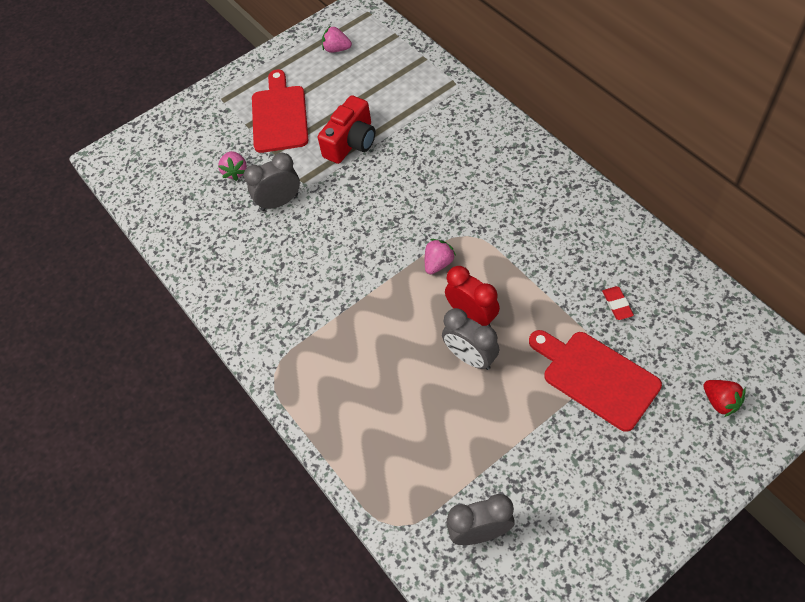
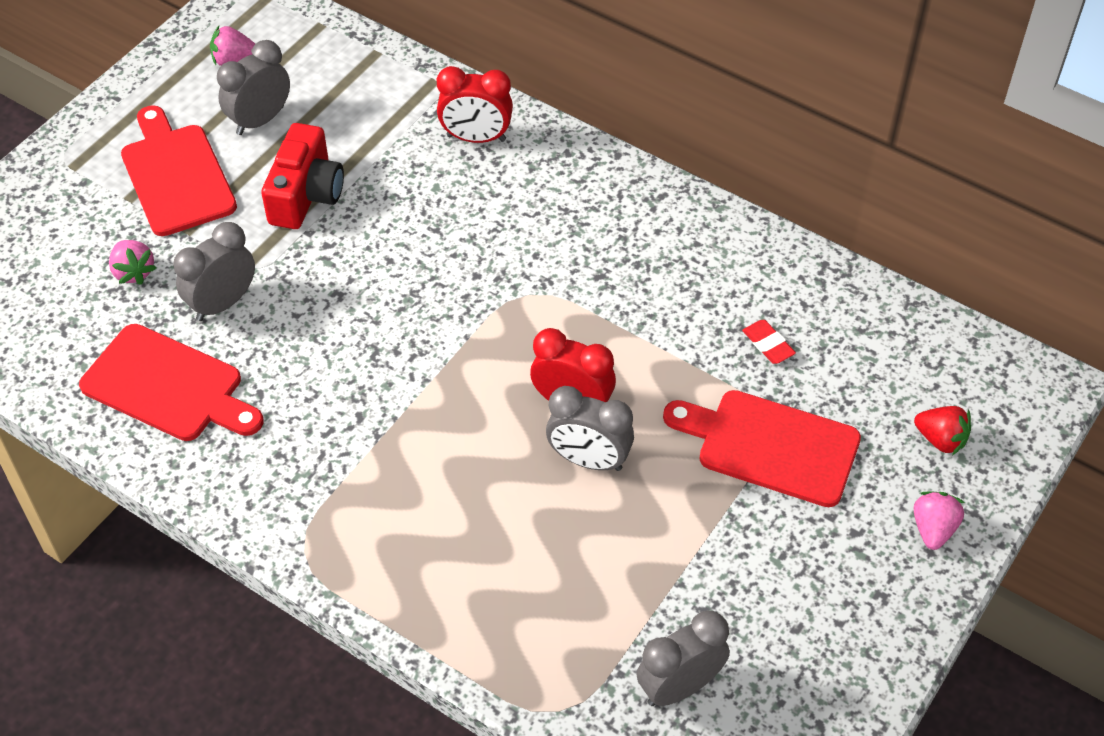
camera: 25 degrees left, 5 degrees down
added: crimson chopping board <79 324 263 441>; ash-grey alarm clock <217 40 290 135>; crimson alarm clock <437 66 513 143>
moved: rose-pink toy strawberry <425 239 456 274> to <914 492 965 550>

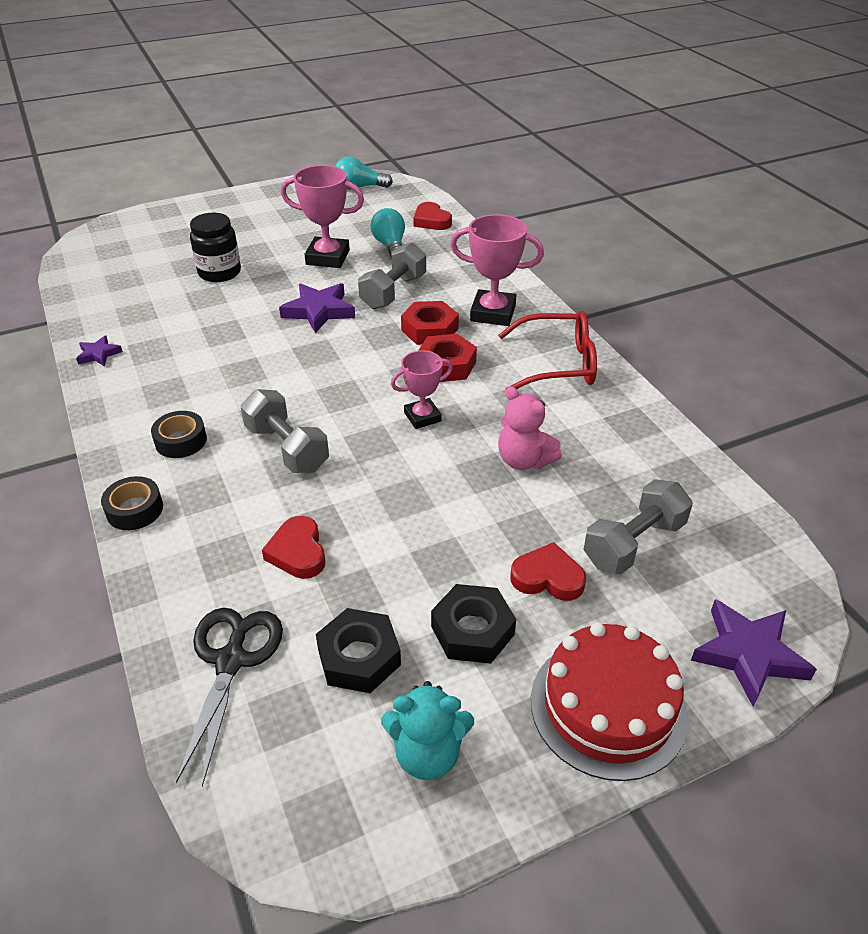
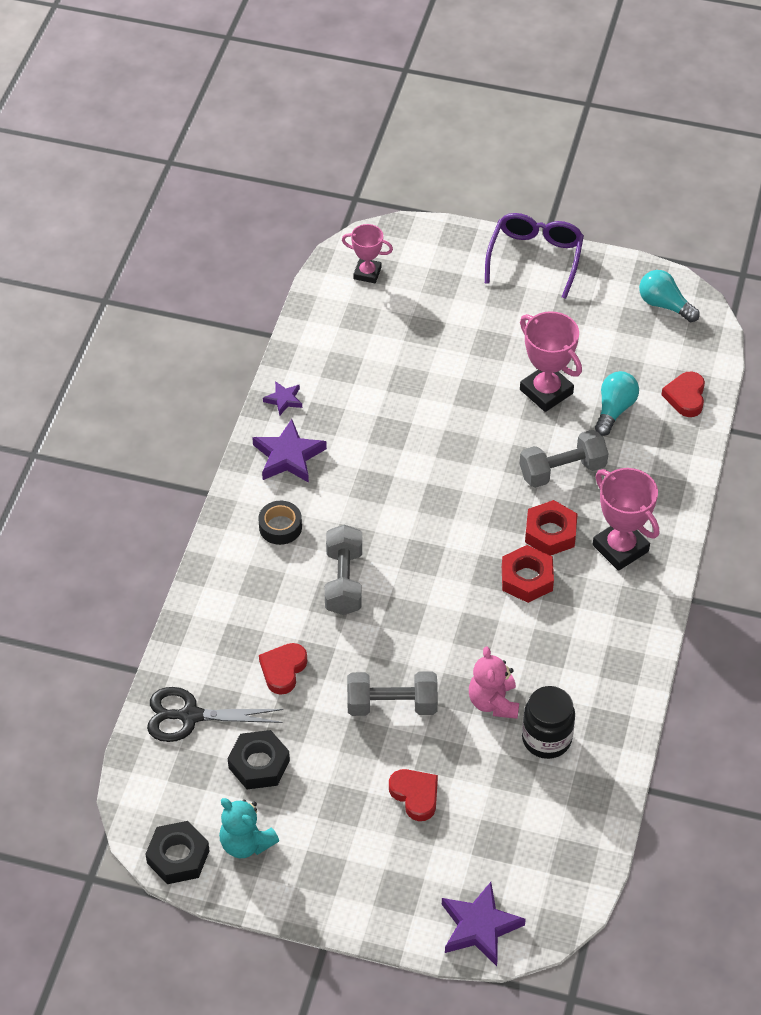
camera: 40 degrees right, 10 degrees up
removed: black tape <101 476 163 530>; crimson eyeglasses <498 311 597 389>; crimson cake <531 622 688 781>
added: violet eyeglasses <485 213 584 299>
moved: black jam jar <190 213 241 282> to <522 686 575 759>; violet star shape <279 283 355 333> to <252 419 327 483>; rose-pink prize cup <391 350 453 429> to <342 224 393 283>; black hex nut <431 584 516 664> to <145 821 210 884>; ash-grey free weight <583 479 693 574> to <347 671 438 716>
turned: black scissors <176 608 283 787> = <147 687 283 742> 135 degrees counterclockwise

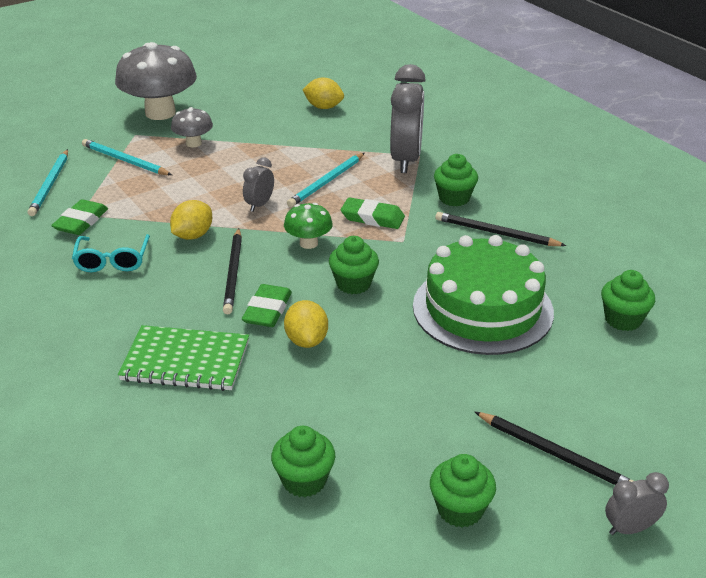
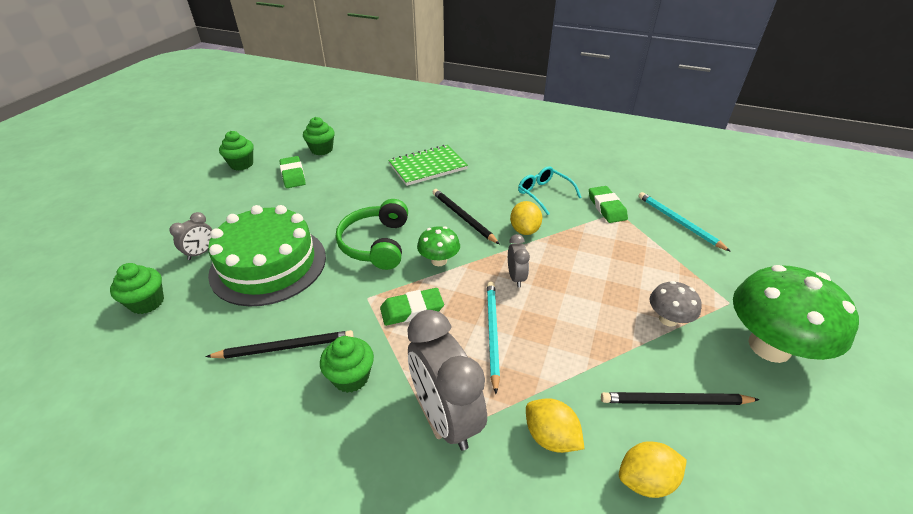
camera: 145 degrees right, 5 degrees up
removed: aqua wooden pencil <82 139 172 175>
moved: leaf-green pencil eraser <242 284 292 327> to <279 156 306 188>; bright yellow lemon <284 300 328 348> to <526 398 585 453>; black wooden pencil <475 412 633 485> to <601 392 760 405>; ash-grey alarm clock <605 472 669 535> to <169 212 212 260>
replaced: leaf-green fairy cake <329 236 379 294> to leaf-green headphones <336 199 408 270>
recoloured: ash-grey toadstool <115 42 197 120> to leaf-green toadstool <733 265 859 363>

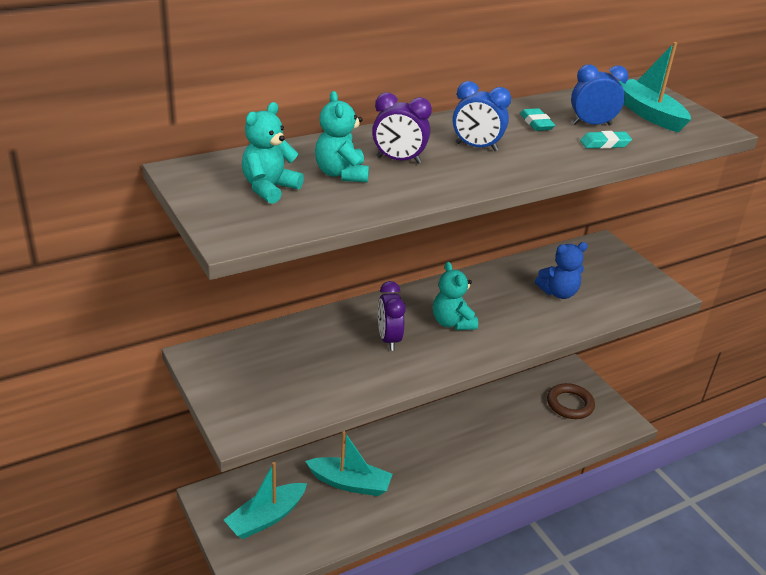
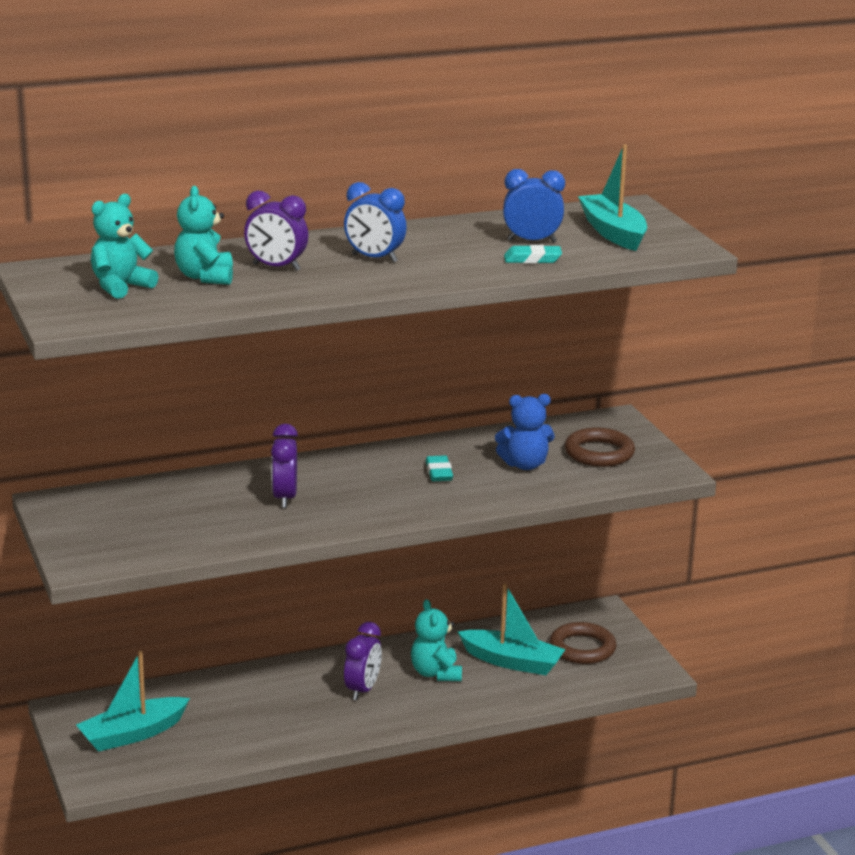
camera: 10 degrees right, 10 degrees down
added: violet alarm clock <344 622 382 700>; brown hoop <565 428 635 467>
moved: aqua toy boat <305 431 393 496> to <458 583 566 675>; aqua stuffed bear <433 262 478 330> to <411 599 462 681>; aqua pencil eraser <520 108 555 131> to <426 455 453 481>

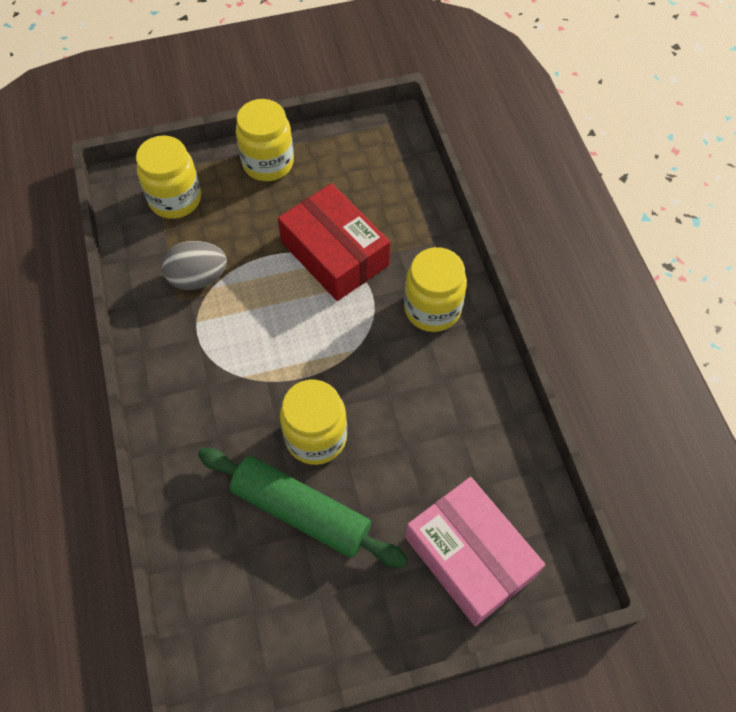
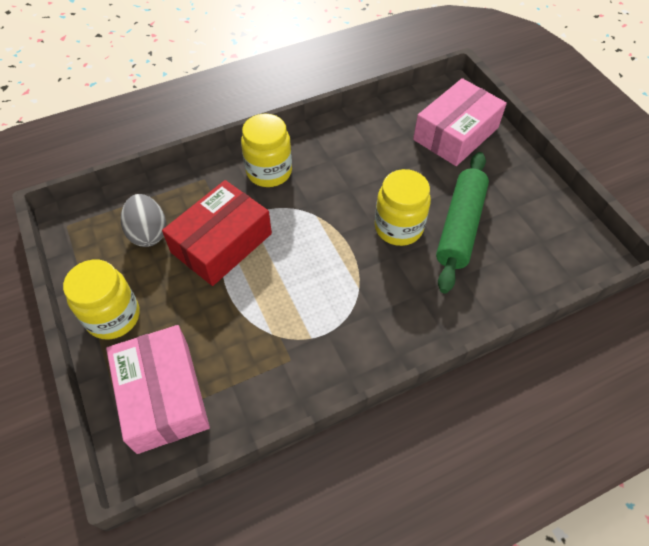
camera: 100 degrees left, 5 degrees down
moved: ash-grey egg <162 241 227 290> to <121 194 166 247>
replaced: bright yellow jam jar <136 135 201 219> to rose-pink package <106 325 210 454>

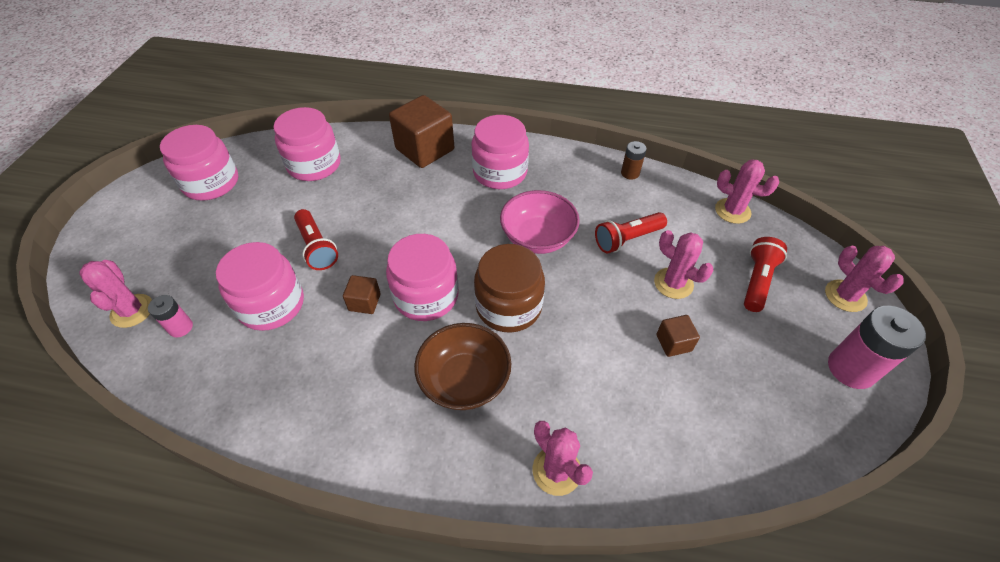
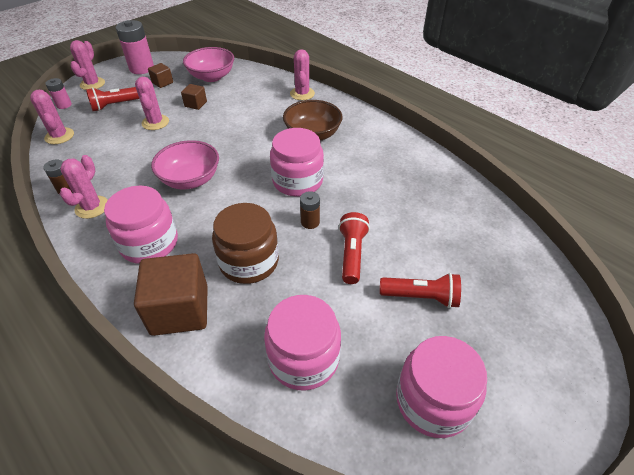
camera: 145 degrees left, 5 degrees down
removed: rose-pink jam jar <216 242 304 331>
added: rose-pink bowl <183 47 234 82>; brown power cell <300 191 320 229>
moved: rose-pink saguaro cactus <79 260 152 328> to <60 155 108 219>; rose-pink power cell <148 295 193 337> to <45 78 72 109>; brown cube <343 275 381 314> to <148 63 173 88>; brown jam jar <474 244 545 333> to <212 203 279 284>; crimson flashlight <595 212 667 253> to <380 273 461 308>

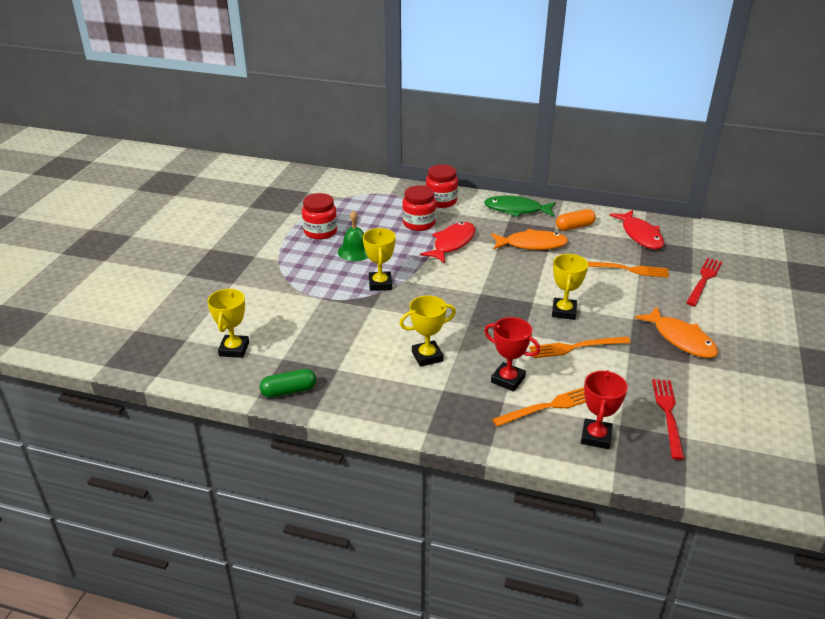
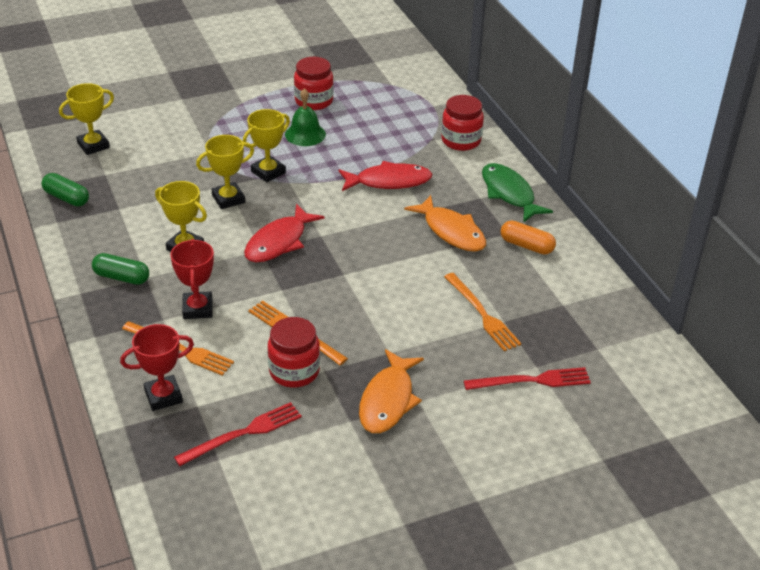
camera: 50 degrees right, 5 degrees up
added: leaf-green pill <92 253 149 285>
moved: crimson jam jar <402 185 436 231> to <268 317 320 388>; bright yellow prize cup <552 254 588 320> to <196 135 254 209>; crimson toy fish <609 210 664 249> to <244 204 325 262>

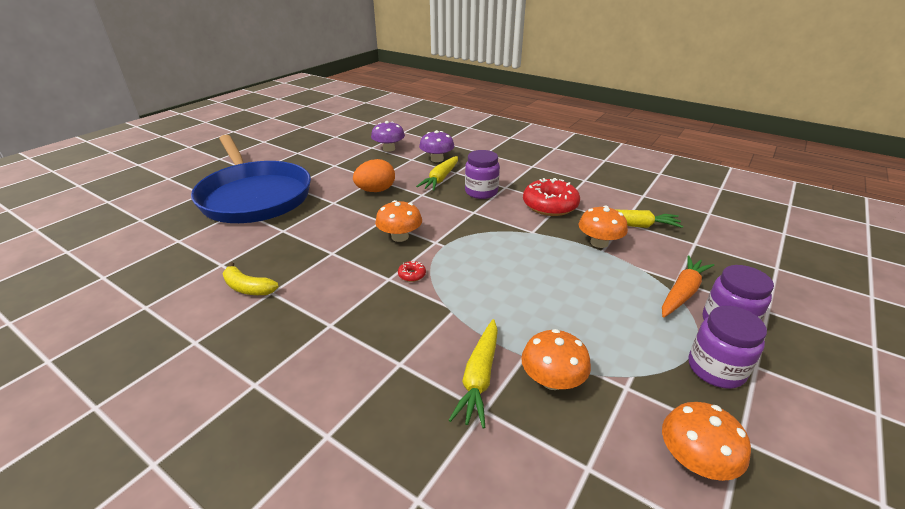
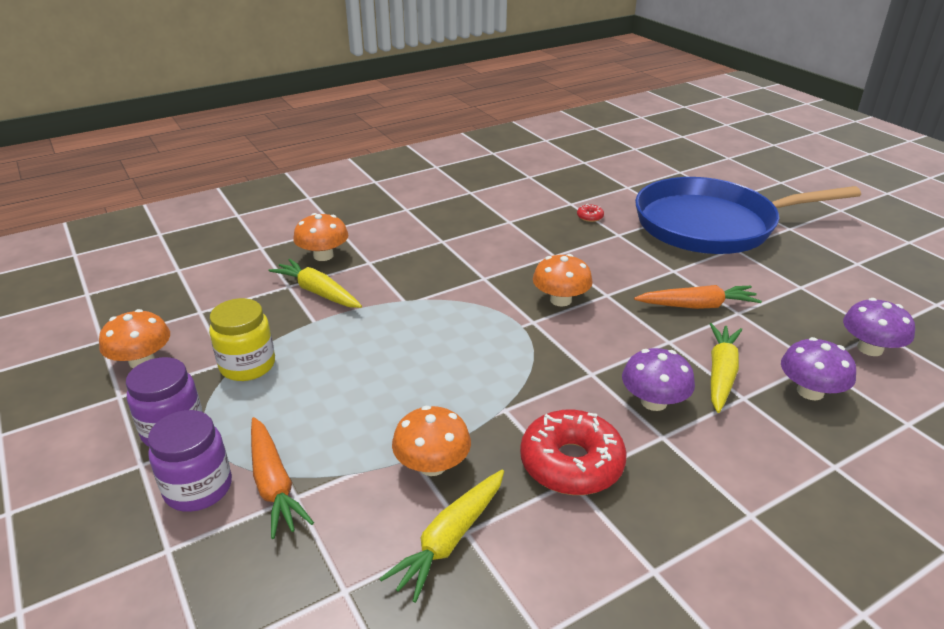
camera: 115 degrees right, 0 degrees up
removed: bright yellow banana fruit <223 262 279 295>
added: bright yellow jam jar <209 298 275 381>
moved: crimson doughnut <398 261 426 282> to <577 204 604 222>; orange-coloured toadstool <521 329 591 390> to <293 213 349 261>
replaced: orange-coloured egg <353 159 395 192> to orange-coloured root vegetable <634 285 762 309>; violet jam jar <465 150 500 199> to violet toadstool <622 348 695 411>
turned: bright yellow root vegetable <416 156 458 191> = <710 323 742 413> 60 degrees clockwise

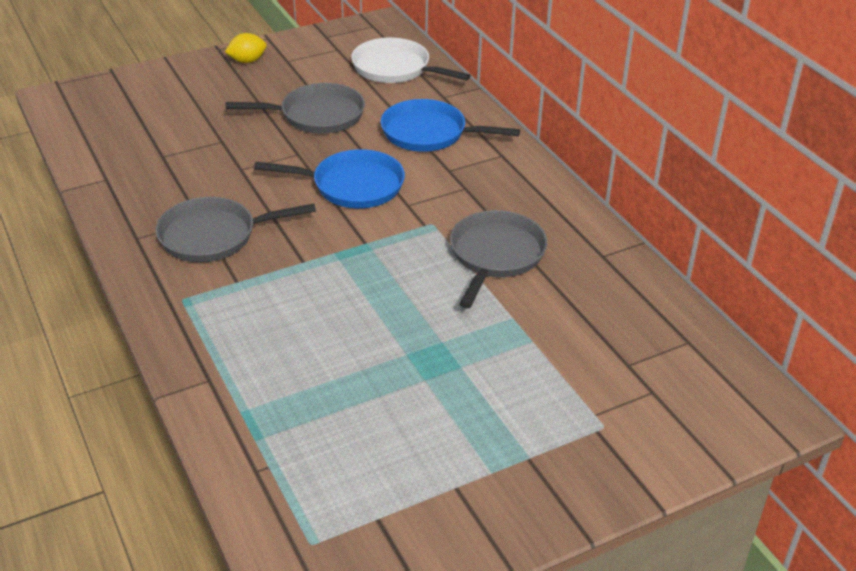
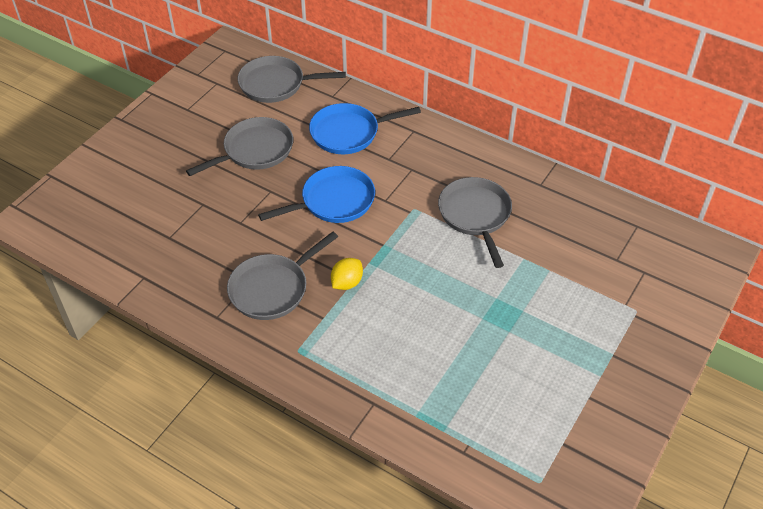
camera: 30 degrees left, 10 degrees up
moved: bright yellow lemon <225 33 267 63> to <331 258 363 290>
recoloured: pure white skillet <351 38 471 83> to ash-grey skillet <238 56 346 103>

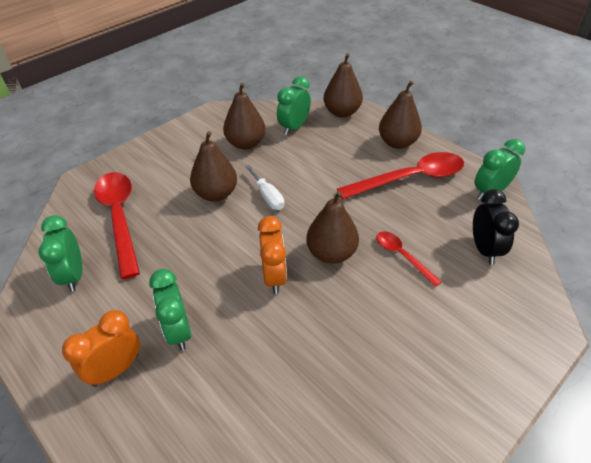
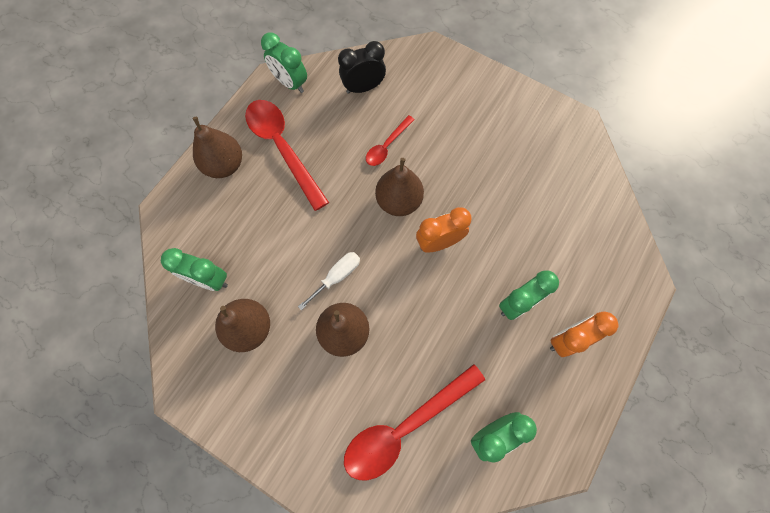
camera: 105 degrees left, 25 degrees up
removed: brown pear fruit <323 53 363 118>
turned: orange-coloured alarm clock <62 310 140 387> = <550 311 619 357> 120 degrees clockwise

